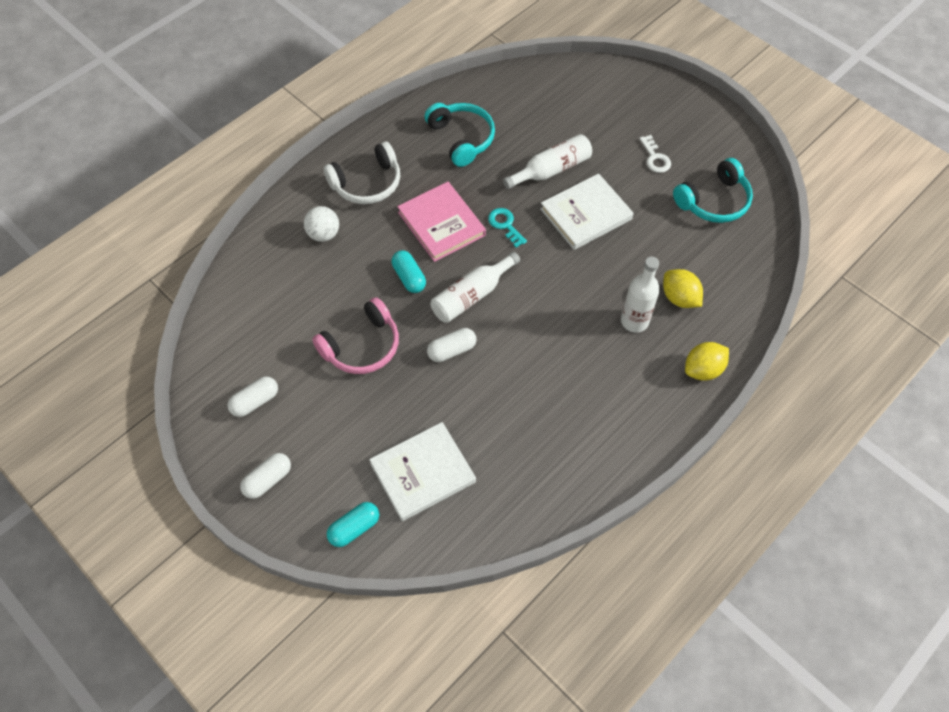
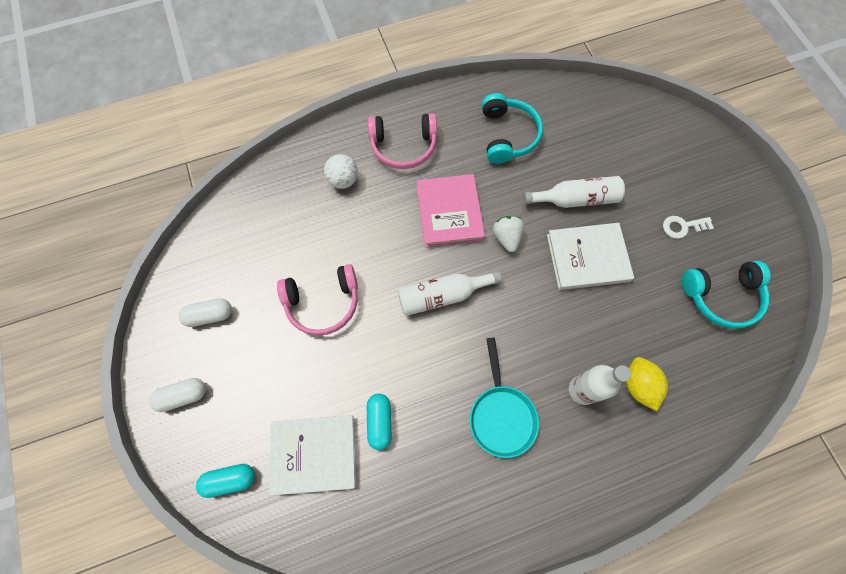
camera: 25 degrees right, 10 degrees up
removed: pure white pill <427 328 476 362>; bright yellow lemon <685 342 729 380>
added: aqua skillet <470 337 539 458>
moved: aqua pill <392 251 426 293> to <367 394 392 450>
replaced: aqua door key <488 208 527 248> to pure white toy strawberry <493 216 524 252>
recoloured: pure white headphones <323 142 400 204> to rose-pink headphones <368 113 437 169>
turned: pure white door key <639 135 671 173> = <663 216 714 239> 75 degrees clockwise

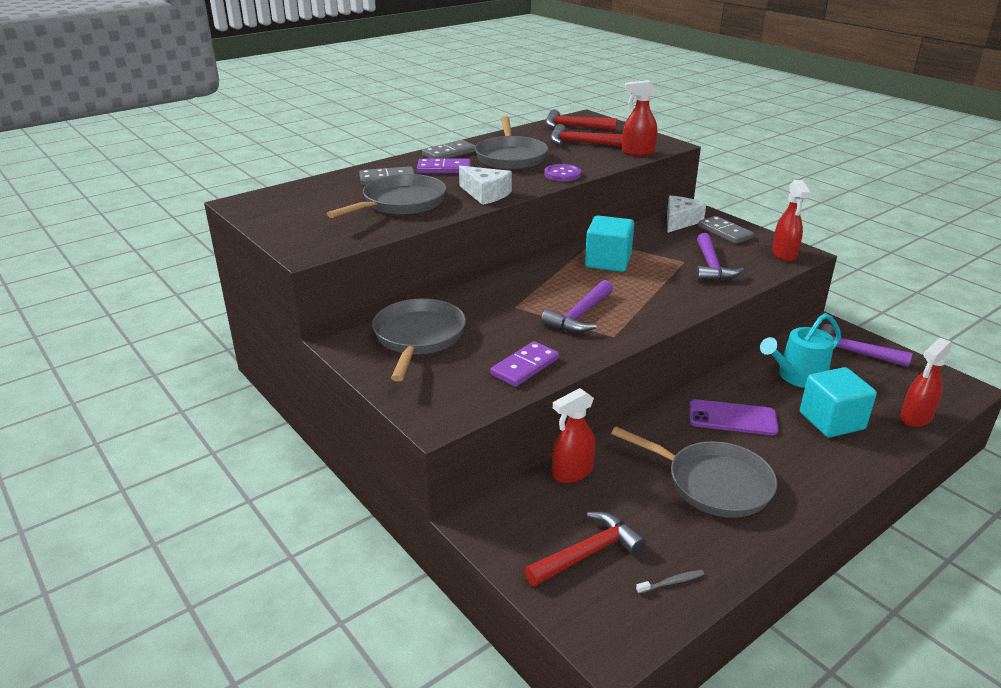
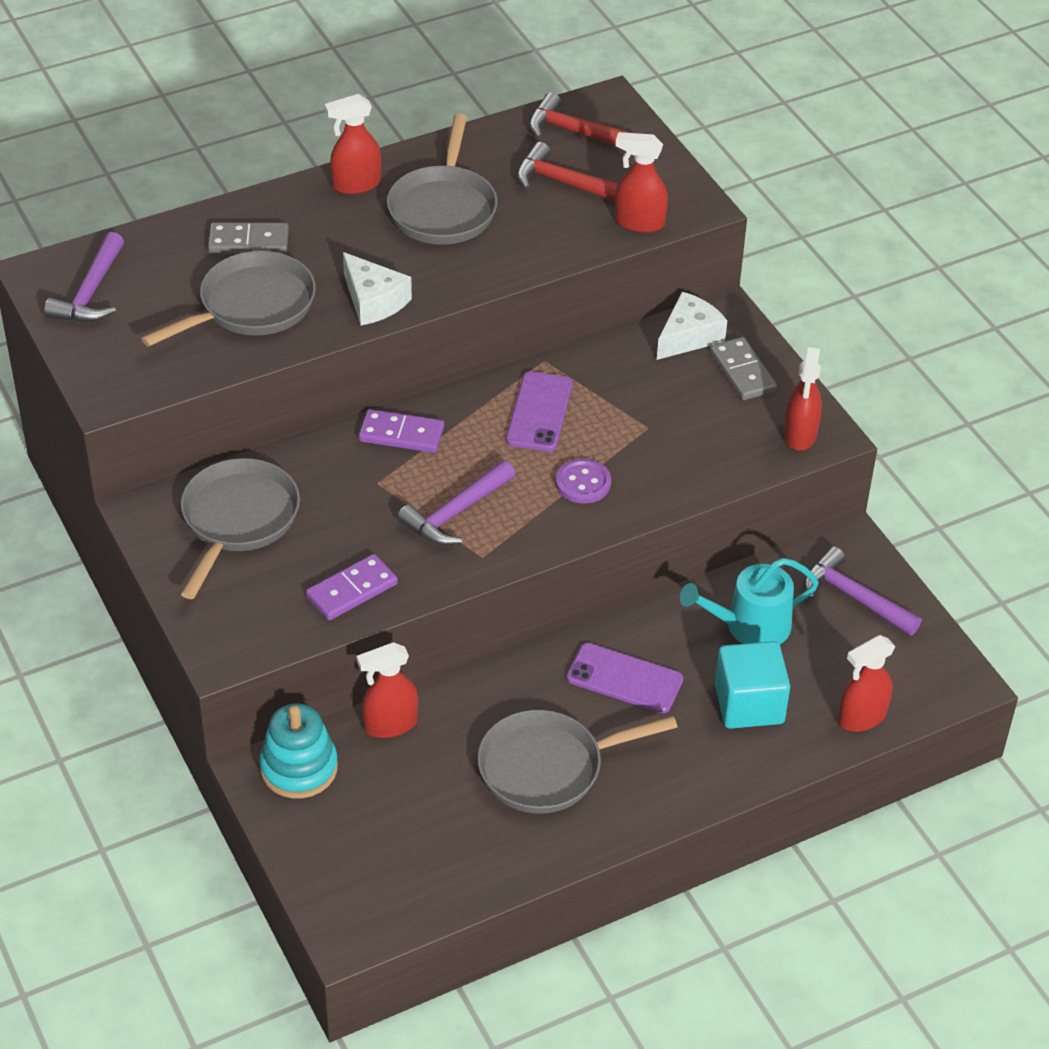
camera: 10 degrees right, 15 degrees up
removed: crimson carpenter's hammer <524 512 646 587>; ash-grey tooth brush <636 570 705 594>
added: aqua ring stacker <259 704 338 798>
moved: violet domino piece <417 159 471 173> to <359 409 444 453>; violet sewing button <544 164 581 181> to <556 459 611 503>; violet carpenter's hammer <696 233 744 281> to <44 232 124 323>
replaced: ash-grey domino piece <422 140 475 159> to crimson sprayer <325 94 381 194>; aqua cube <585 216 634 272> to violet phone <506 371 573 451>
turned: ash-grey skillet <611 427 777 518> = <477 710 677 814> 120 degrees clockwise

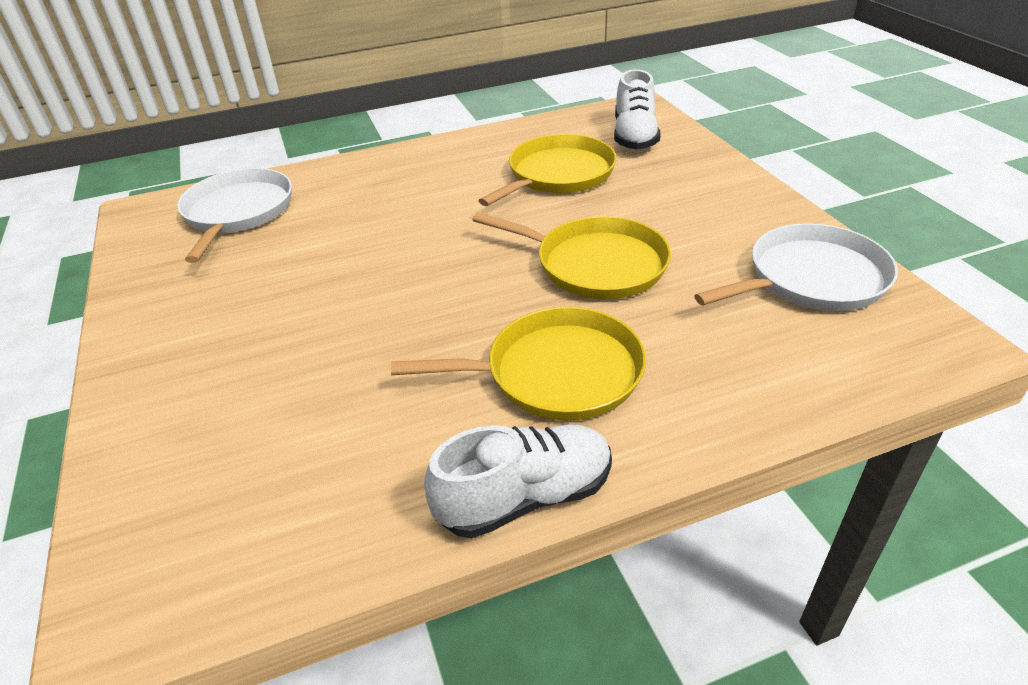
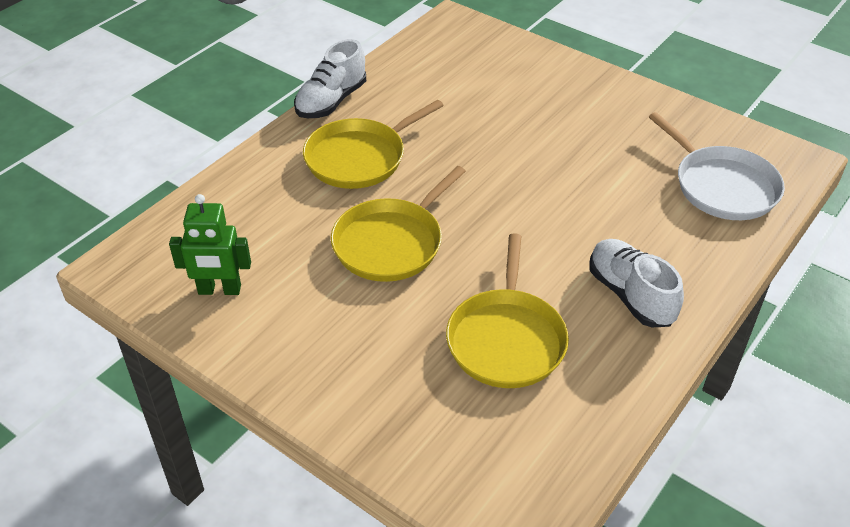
camera: 145 degrees right, 5 degrees up
moved: pure white sneaker <614 69 661 150> to <589 239 684 327>
replaced: pure white skillet <694 223 898 311> to leaf-green toy robot <169 194 251 295>
turned: bright yellow skillet <473 212 671 299> = <331 166 466 282> 45 degrees counterclockwise

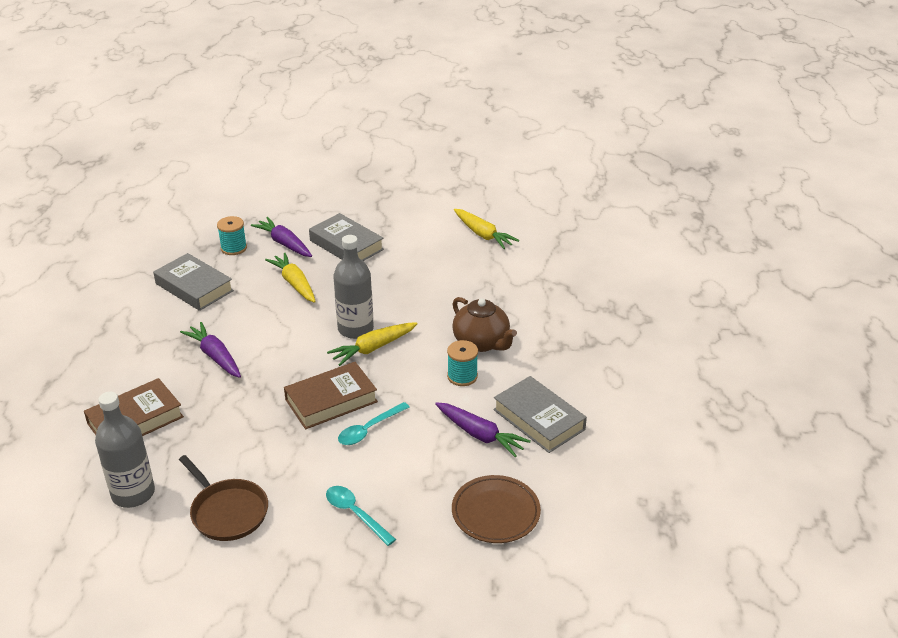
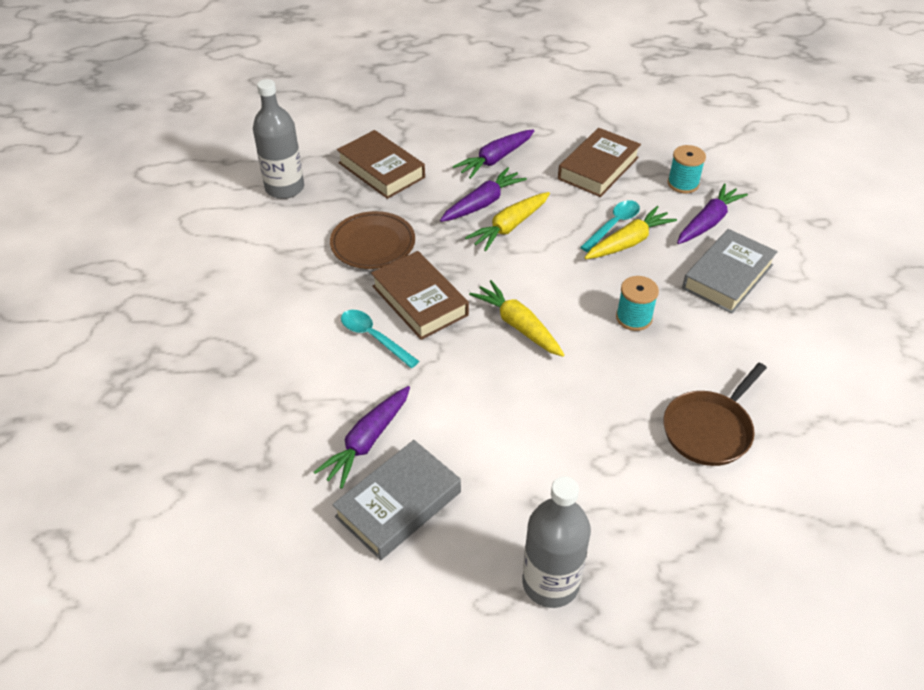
camera: 85 degrees right, 10 degrees up
removed: brown china teapot <452 297 517 352>
added: violet root vegetable <453 129 534 179>
moved: brown skillet <179 455 268 541> to <663 363 767 466>; aqua tablespoon <326 486 396 546> to <580 200 640 252>; ash-grey drink bottle <333 235 374 339> to <523 476 591 608>; aqua spool <447 340 478 386> to <616 276 659 331>; brown plate <452 475 541 543> to <330 211 415 269>; bright yellow root vegetable <454 209 519 249> to <465 192 550 251>
recoloured: ash-grey hardcover <153 253 234 311> to brown hardcover <558 128 641 197>

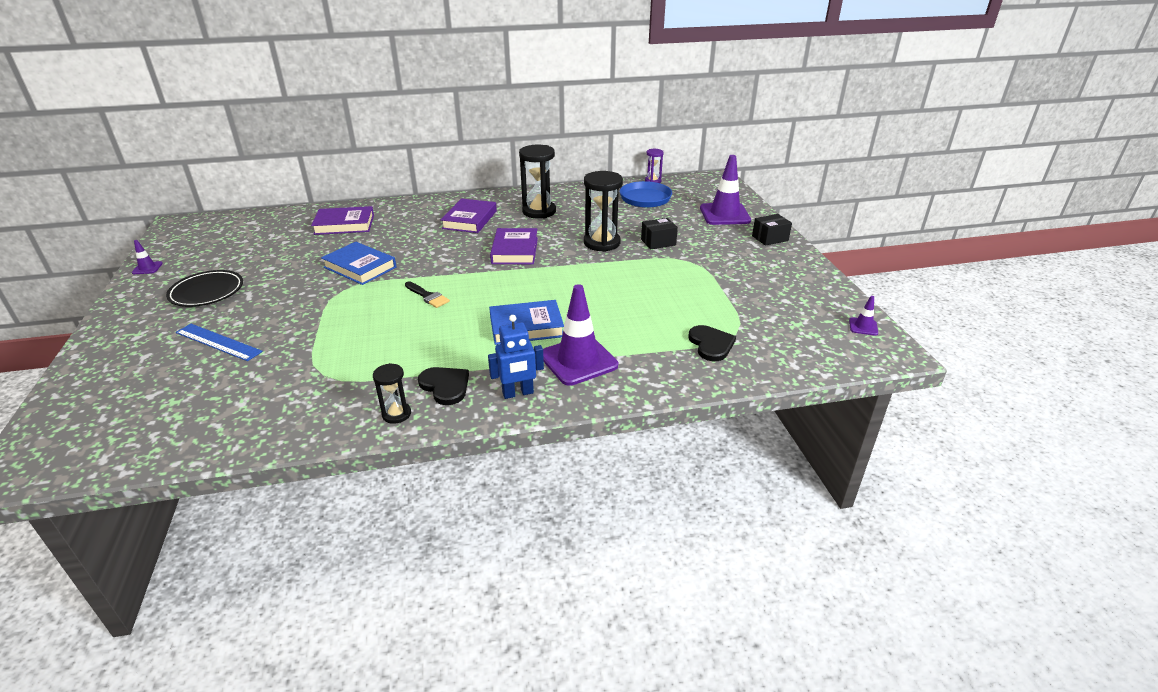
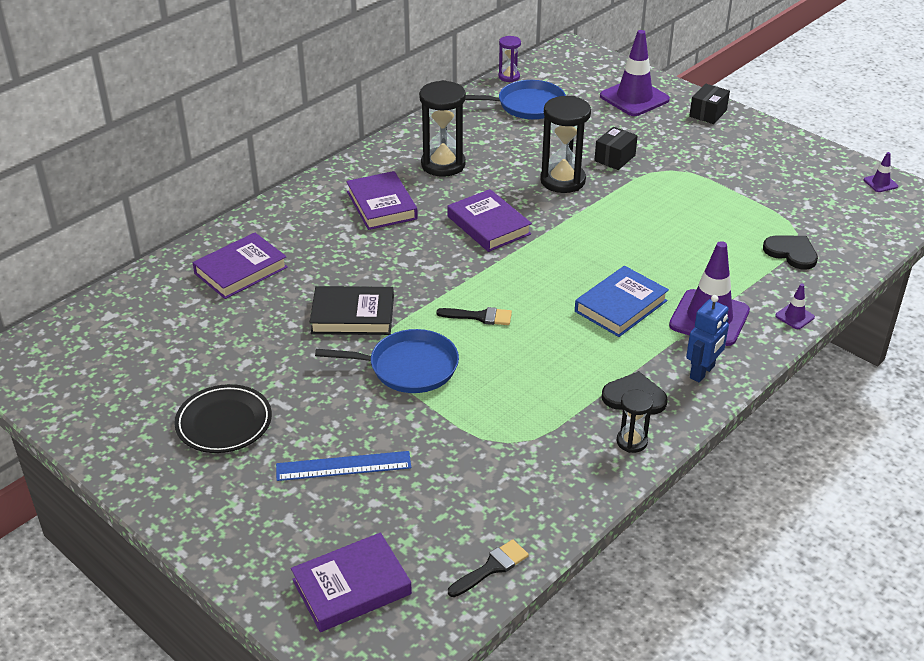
camera: 35 degrees left, 5 degrees up
added: violet hardcover <291 533 412 632>; royal blue skillet <315 329 459 393>; black paintbrush <448 539 529 597>
moved: violet safety cone <132 240 163 274> to <775 284 815 329>
recoloured: royal blue hardcover <321 242 396 285> to black hardcover <309 286 394 335>

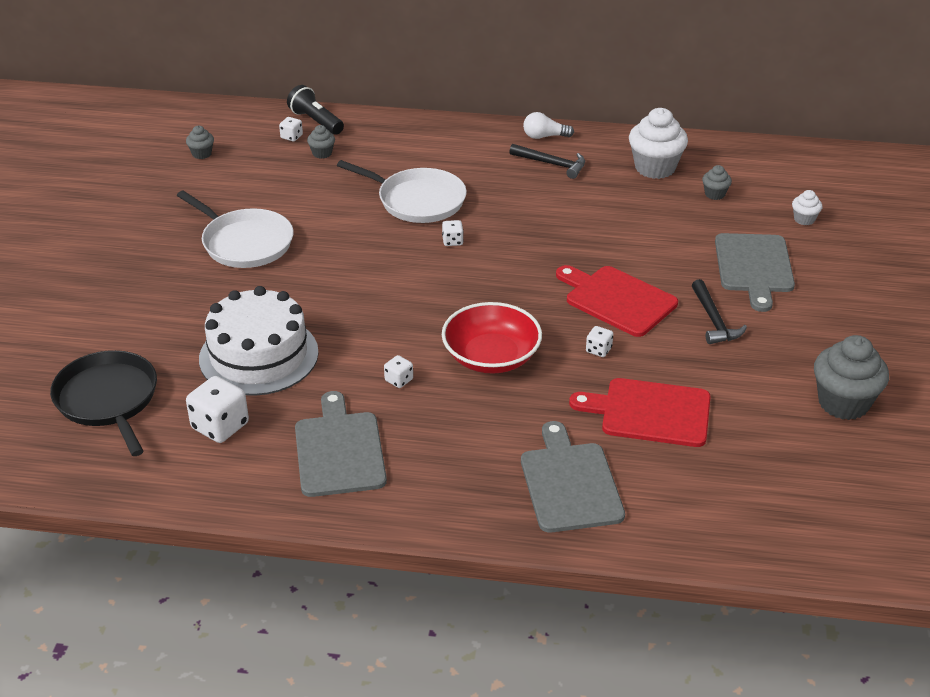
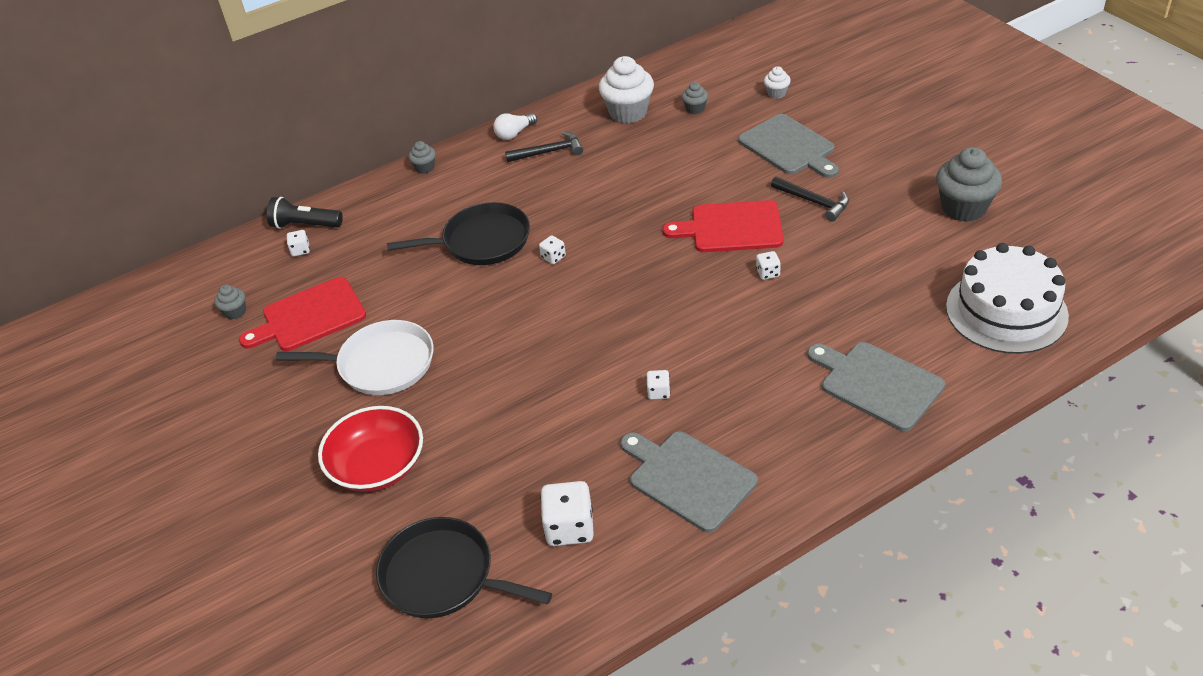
camera: 35 degrees left, 5 degrees up
moved: pure white cake <199 286 319 396> to <946 243 1069 354>; ash-grey fairy cake <307 125 335 159> to <408 141 436 174>; crimson bowl <442 302 542 374> to <318 406 423 492>; crimson chopping board <569 378 711 447> to <239 277 366 351>
recoloured: pure white skillet <337 160 467 223> to black skillet <387 202 530 265>

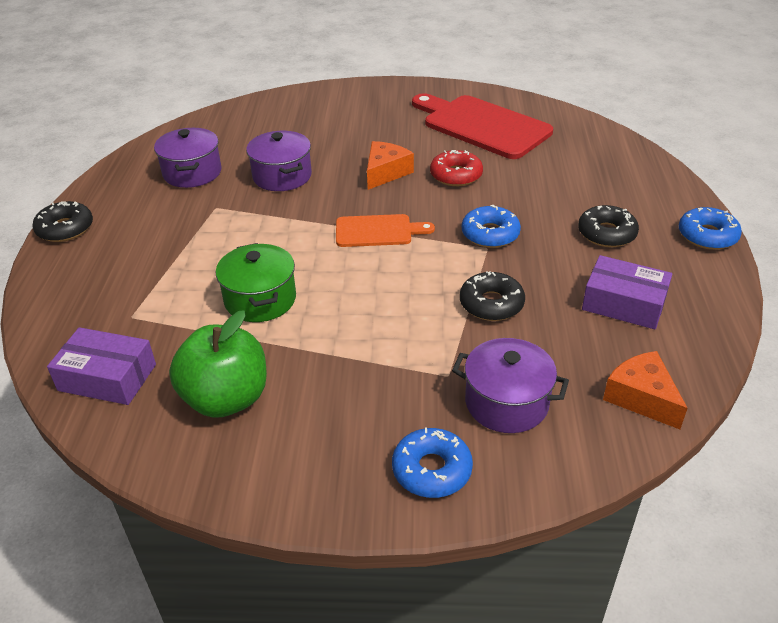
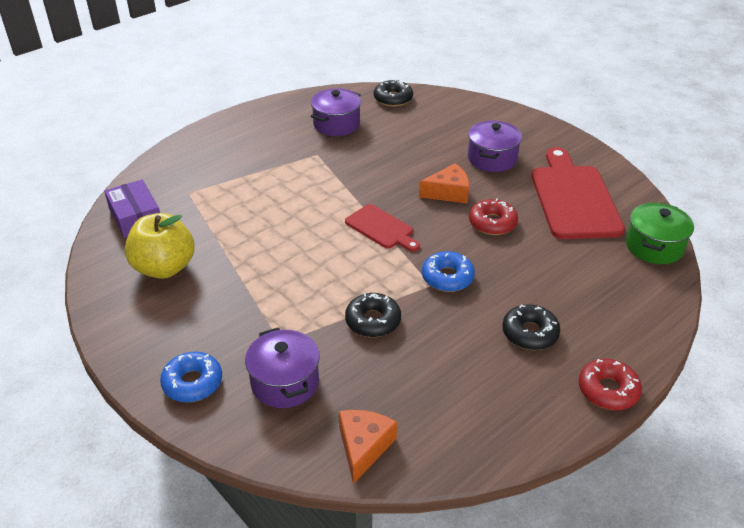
camera: 45 degrees right, 0 degrees up
removed: violet package <582 255 672 329>
moved: black doughnut <32 201 93 242> to <374 79 413 107>; leaf-green cooking pot <216 243 296 322> to <626 203 694 264>; violet cooking pot <246 131 312 191> to <468 121 522 172>
recoloured: leaf-green apple fruit <169 310 267 418> to bright yellow apple fruit <125 213 195 279>; orange-coloured chopping board <336 214 435 247> to crimson chopping board <345 204 420 252>; royal blue doughnut <678 207 742 250> to crimson doughnut <578 359 642 410>

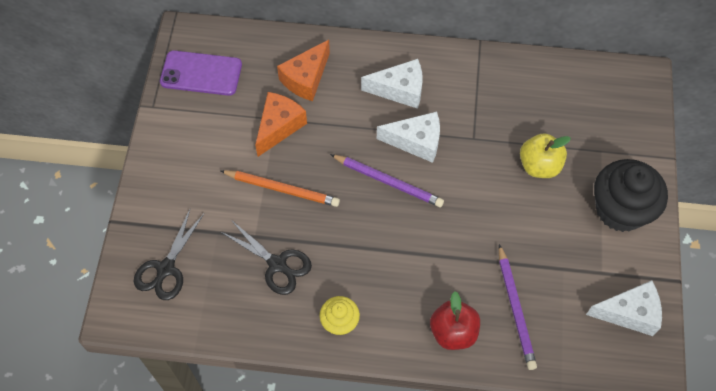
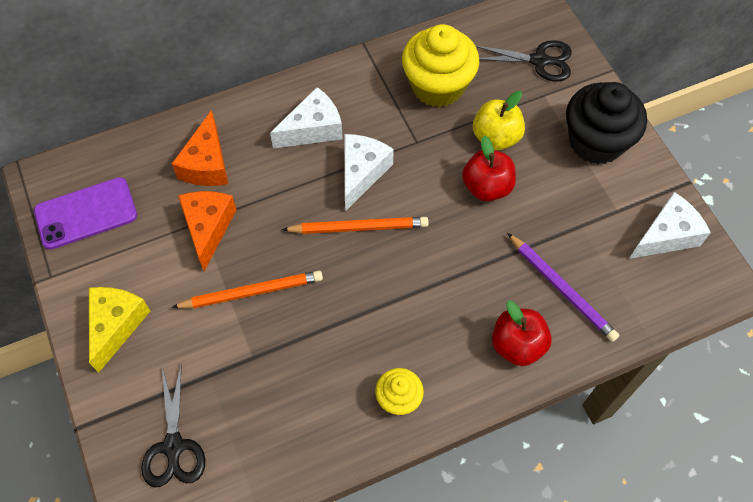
camera: 30 degrees left, 0 degrees up
added: bright yellow cheese wedge <89 287 150 373>; bright yellow fairy cake <402 24 479 107>; crimson apple fruit <462 136 516 201>
moved: black scissors <221 220 312 295> to <475 40 572 82>
recoloured: violet wooden pencil <330 154 444 207> to orange-coloured wooden pencil <282 217 429 234>
turned: pure white cheese wedge <377 112 440 163> = <344 134 394 211> 45 degrees counterclockwise

